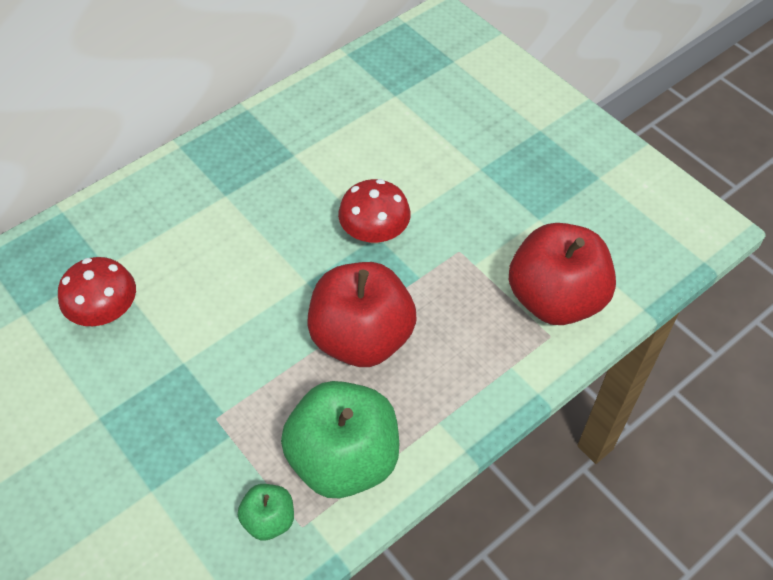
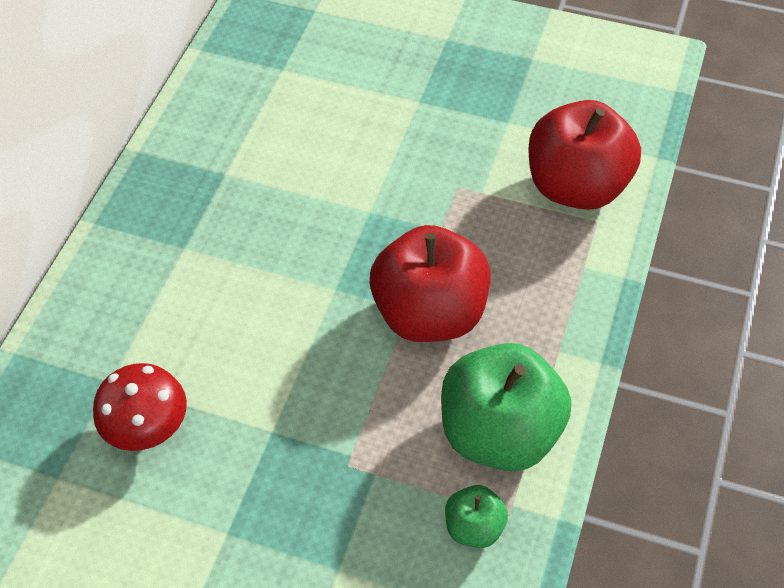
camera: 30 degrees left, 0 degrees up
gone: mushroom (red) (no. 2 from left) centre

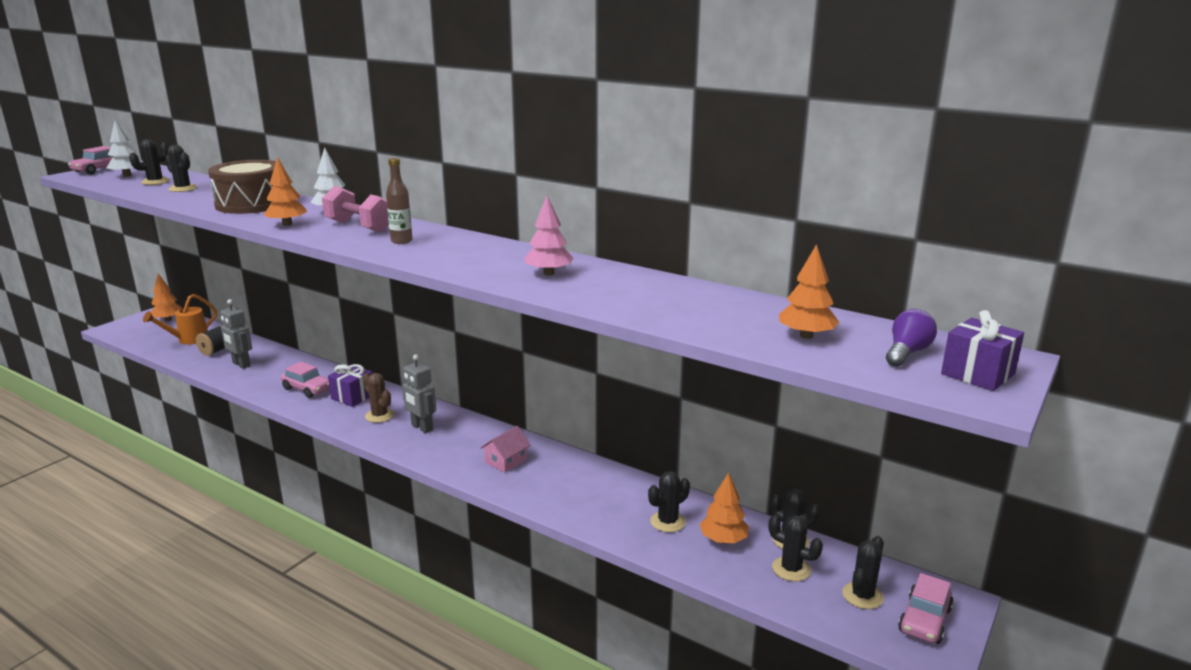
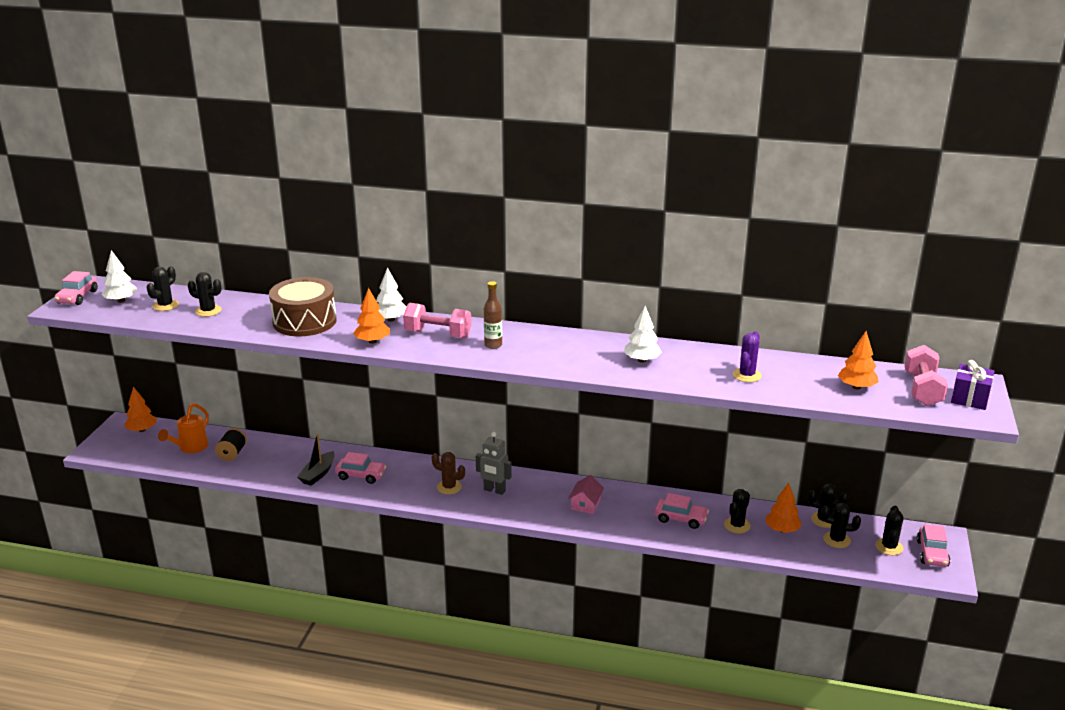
camera: 20 degrees left, 5 degrees up
gone: robot (grey) (no. 1 from left) middle left; gift (purple) (no. 1 from left) middle left
new: boat (black) middle left; car (pink) (no. 3 from left) bottom centre; cactus (purple) middle right
swapped: light bulb (purple) middle right to dumbbell (pink) (no. 2 from left) middle right
repainted: tree (pink) centre to tree (white) (no. 3 from left) centre

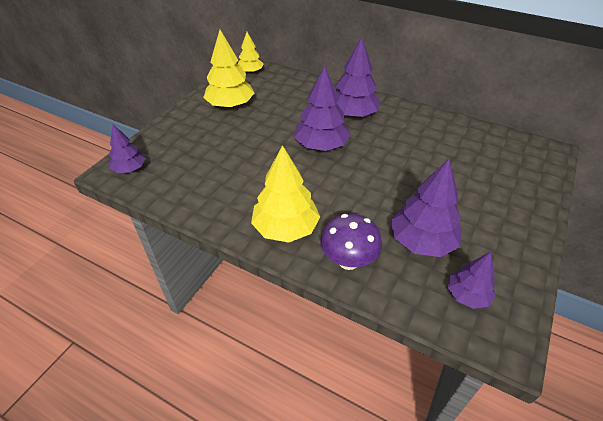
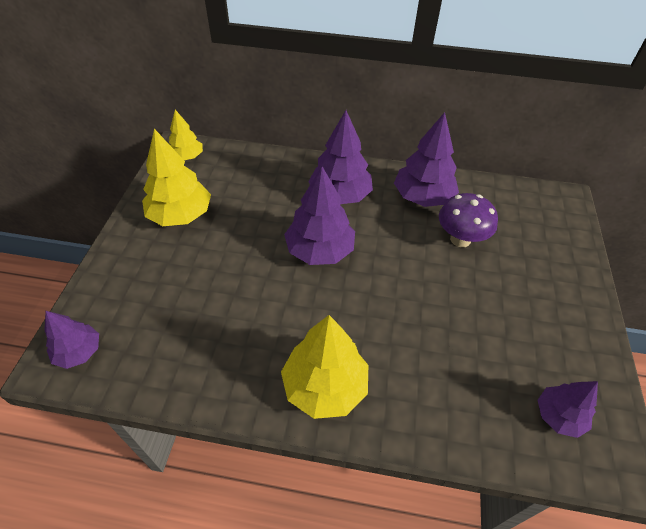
camera: 20 degrees left, 5 degrees up
shifted: mushroom (purple) centre to middle right; tree (purple) (no. 4 from left) middle right to top centre

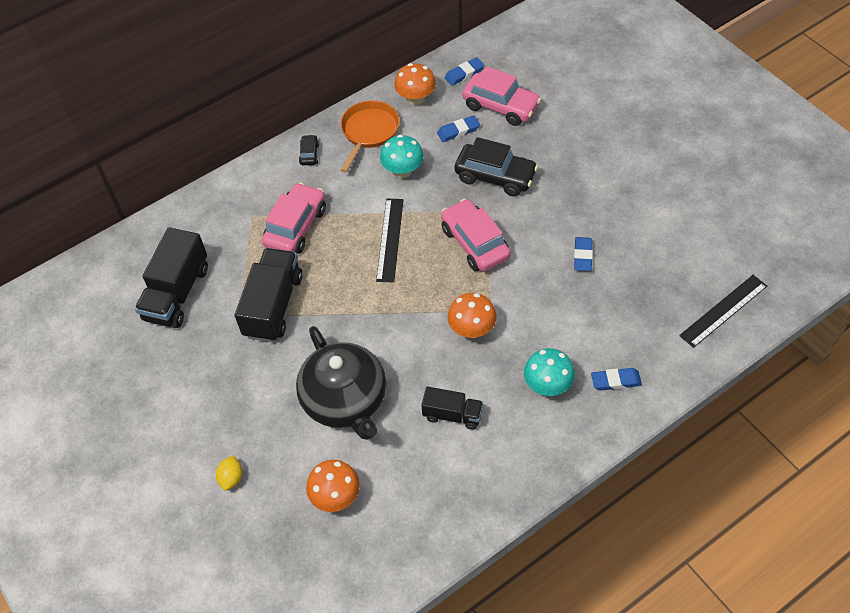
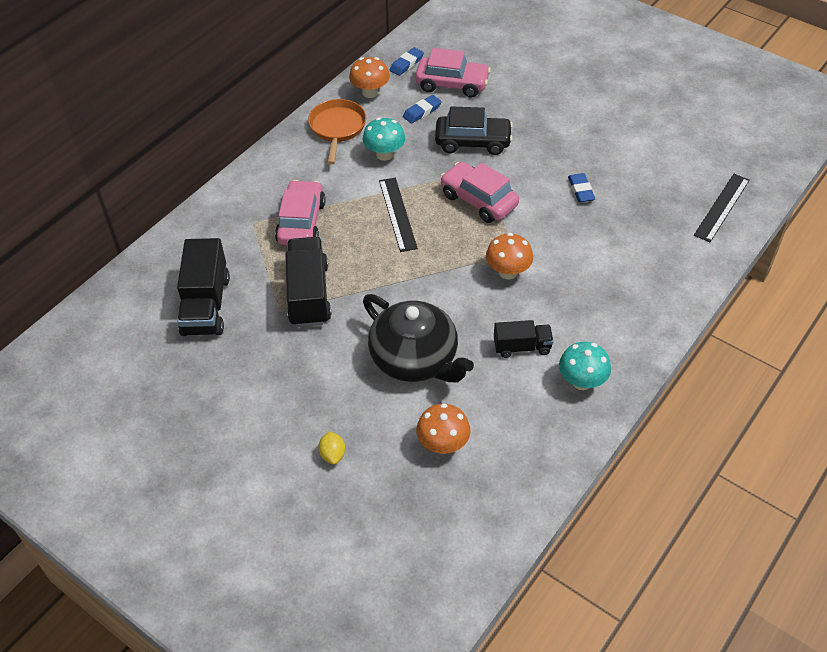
camera: 20 degrees left, 5 degrees down
gone: car (black) (no. 1 from left) top centre; eraser (blue) (no. 4 from left) middle right
shifted: mushroom (turquoise) (no. 2 from left) centre to middle right

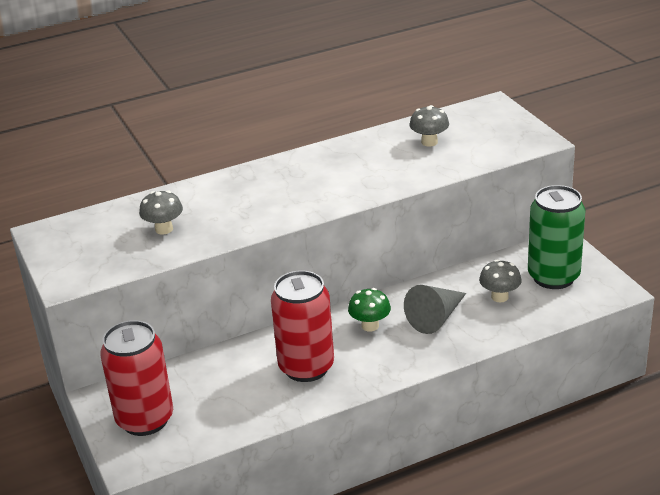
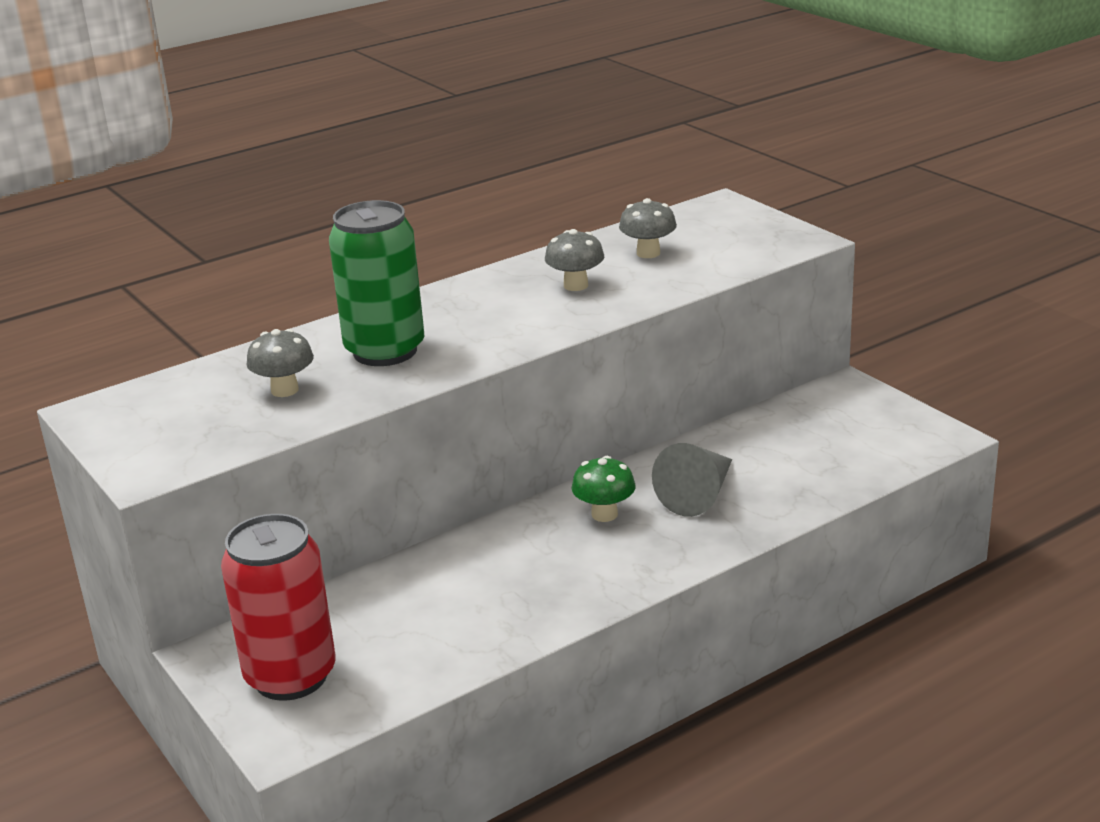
camera: 10 degrees left, 5 degrees down
gone: can (red) (no. 2 from left) centre
shifted: mushroom (grey) (no. 3 from left in the first image) middle right to mushroom (grey) (no. 2 from left) top centre; can (green) middle right to centre

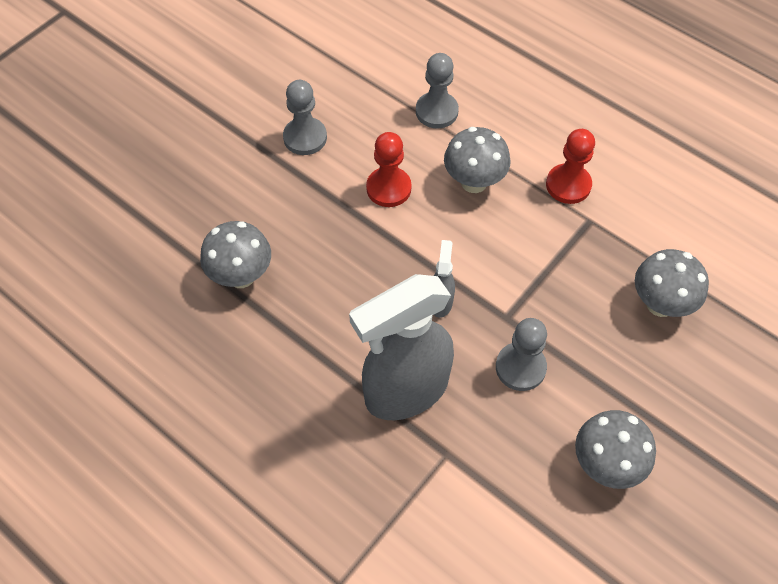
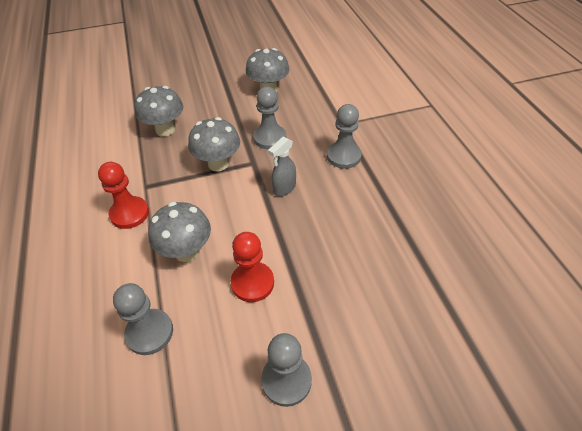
camera: 145 degrees left, 10 degrees down
shifted: mushroom (grey) (no. 1 from left in the first image) middle left to mushroom (grey) (no. 3 from left) centre
swapped: spray bottle (grey) (no. 1 from left) centre to pawn (grey) (no. 4 from left) top centre

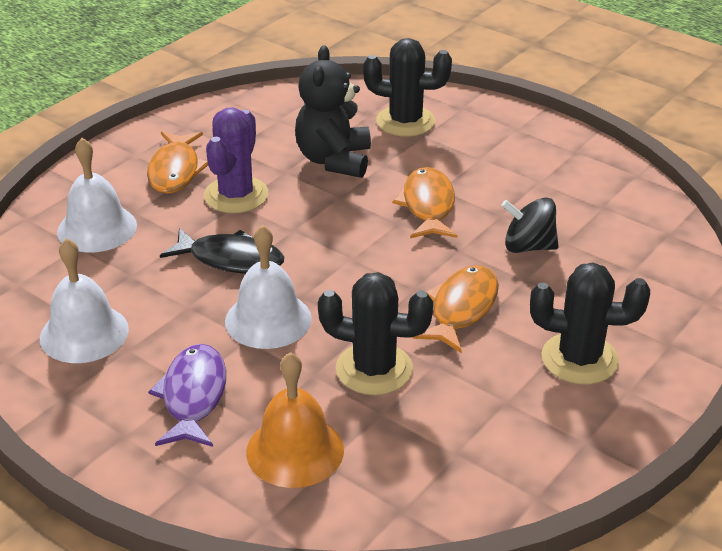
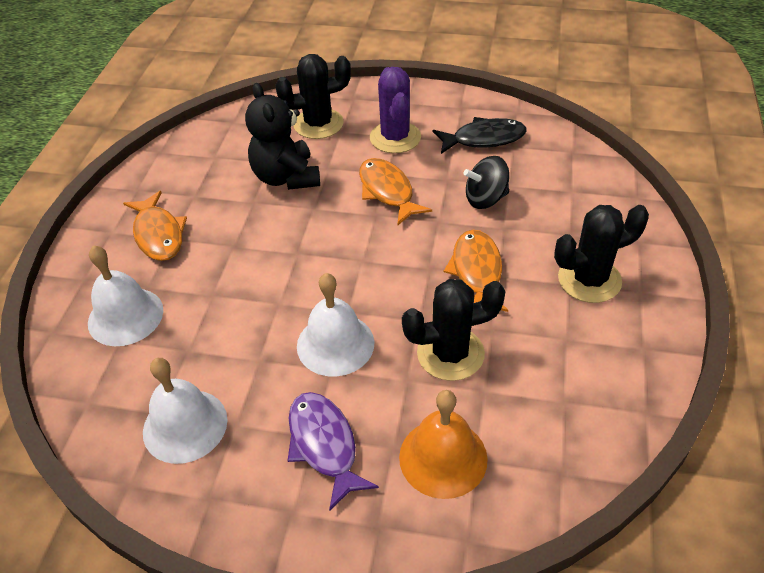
camera: 25 degrees left, 10 degrees up
shifted: fish (black) middle left to top centre; cactus (purple) top left to top centre

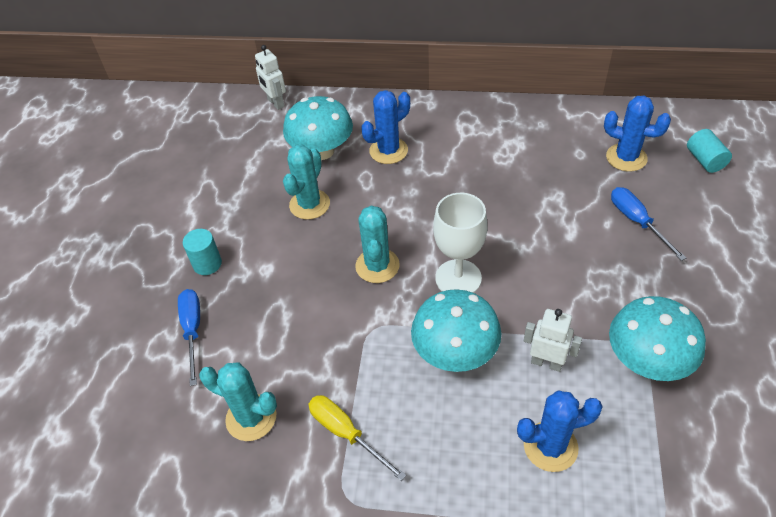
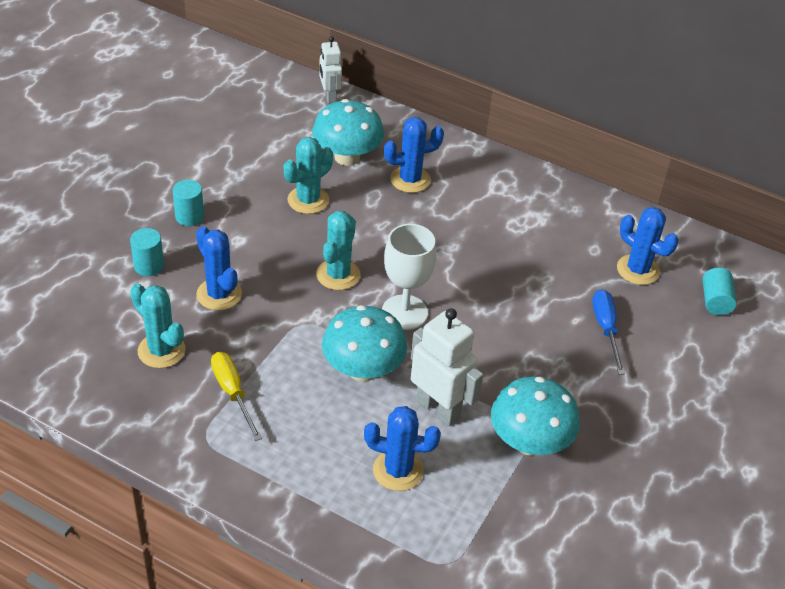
camera: 15 degrees right, 5 degrees down
new: cactus (blue) (no. 1 from left) middle left
swapped: screwdriver (blue) (no. 1 from left) middle left to cylinder (turquoise) (no. 1 from left) middle left
scaled: robot (white) (no. 2 from left) middle right = centre x1.59

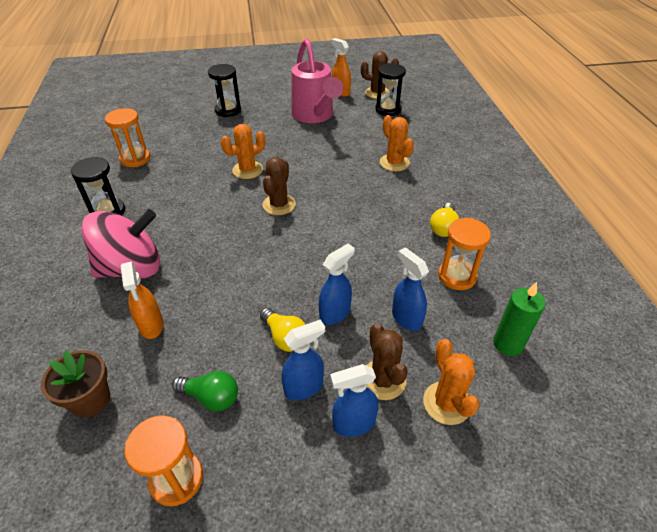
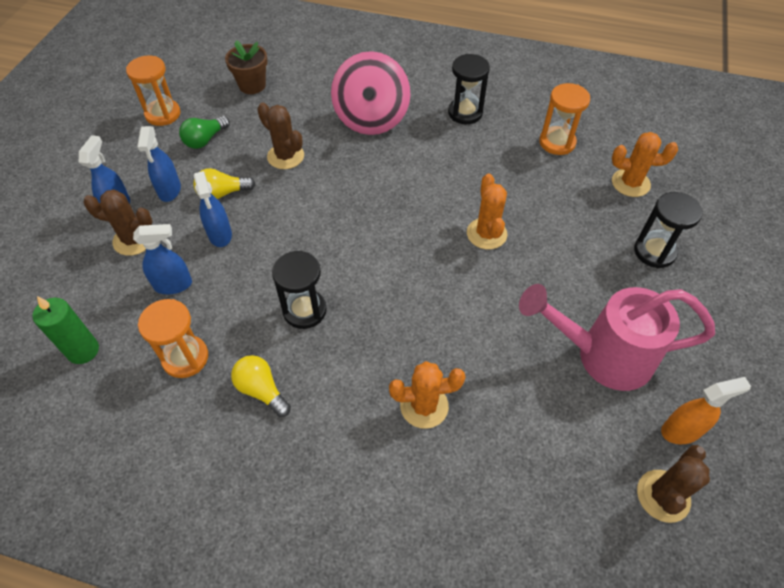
camera: 115 degrees right, 10 degrees up
gone: spray bottle (orange) (no. 1 from left) middle left
shifted: cactus (brown) (no. 1 from left in the first image) centre to cactus (brown) (no. 2 from left) top centre; hourglass (black) (no. 3 from left in the first image) top centre to hourglass (black) (no. 1 from left) centre; cactus (orange) (no. 3 from left) bottom right to top right

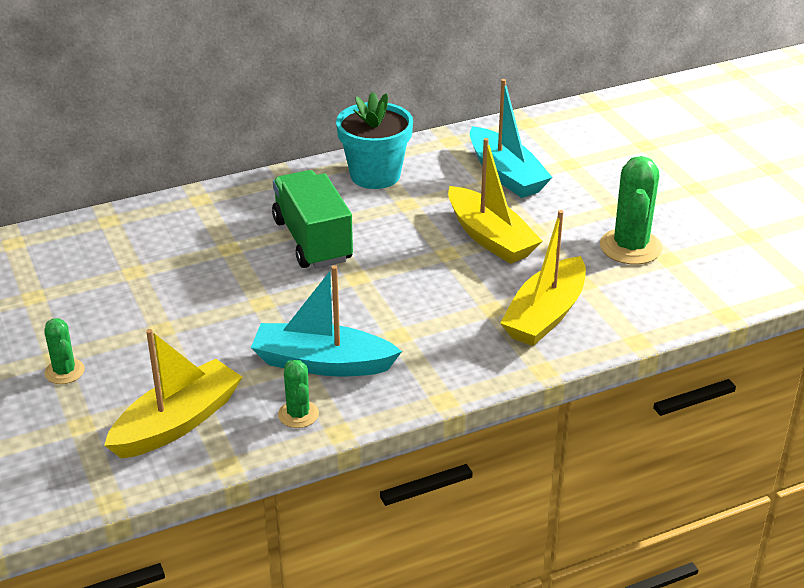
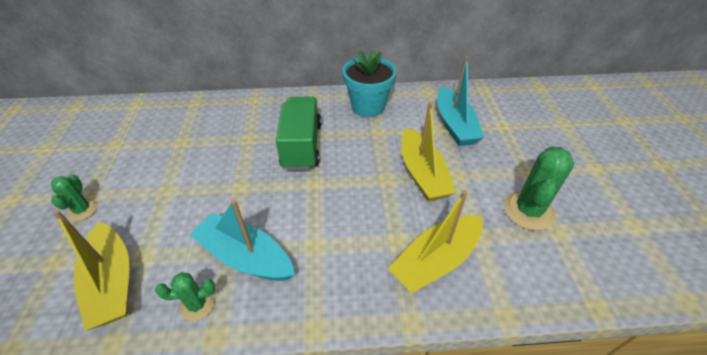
camera: 20 degrees right, 10 degrees up
rotated: boat (yellow) (no. 1 from left) bottom left = bottom left 90 degrees clockwise; cactus (green) (no. 2 from left) bottom centre = bottom left 75 degrees clockwise

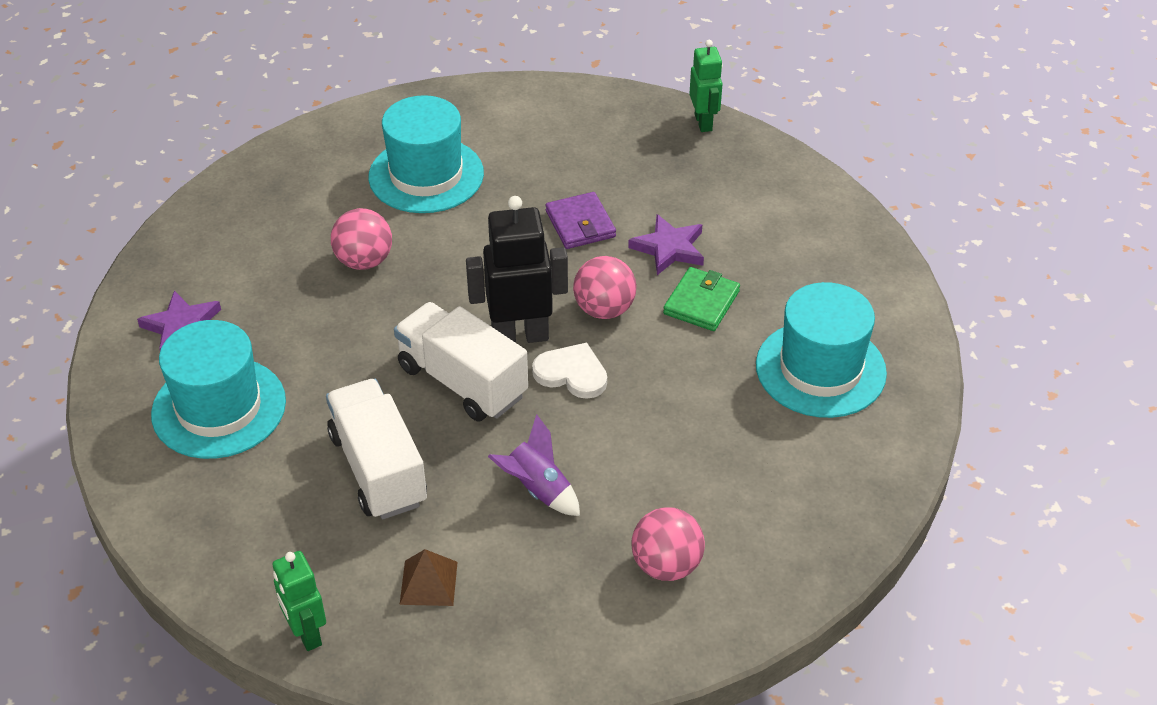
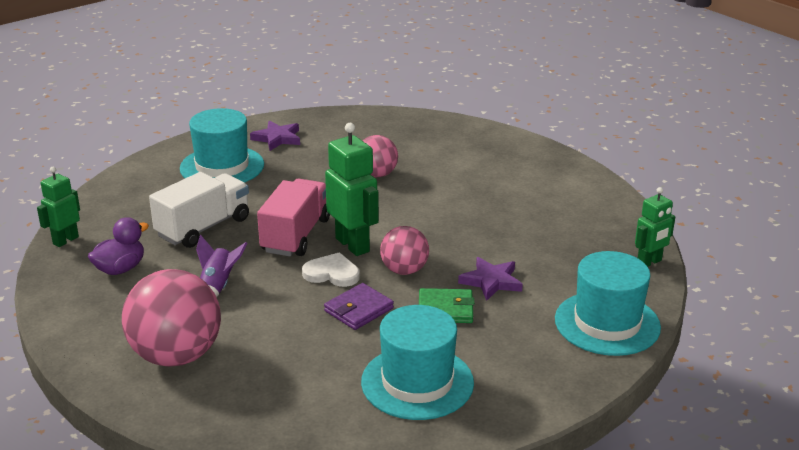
camera: 65 degrees right, 15 degrees down
shifted: hat (turquoise) (no. 2 from left in the first image) top centre to hat (turquoise) (no. 3 from left) bottom right; wallet (purple) top centre to bottom centre
swapped: pyramid (brown) bottom centre to duck (purple) middle left
repainted: truck (white) (no. 2 from left) centre to truck (pink) centre; robot (black) centre to robot (green) (no. 2 from left) centre
rotated: heart (white) centre = centre 75 degrees counterclockwise
scaled: ball (pink) (no. 3 from left in the first image) bottom centre = bottom left x1.75

